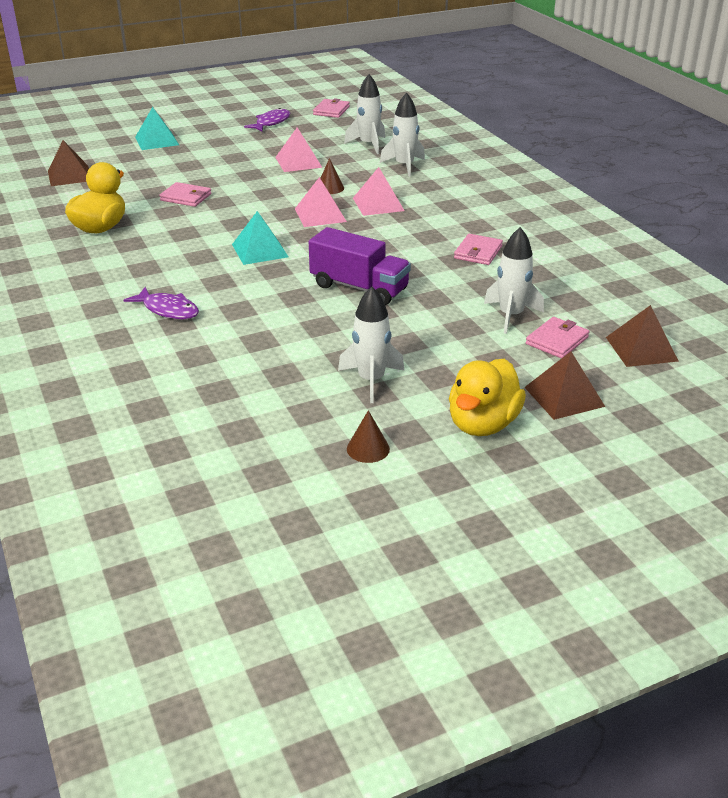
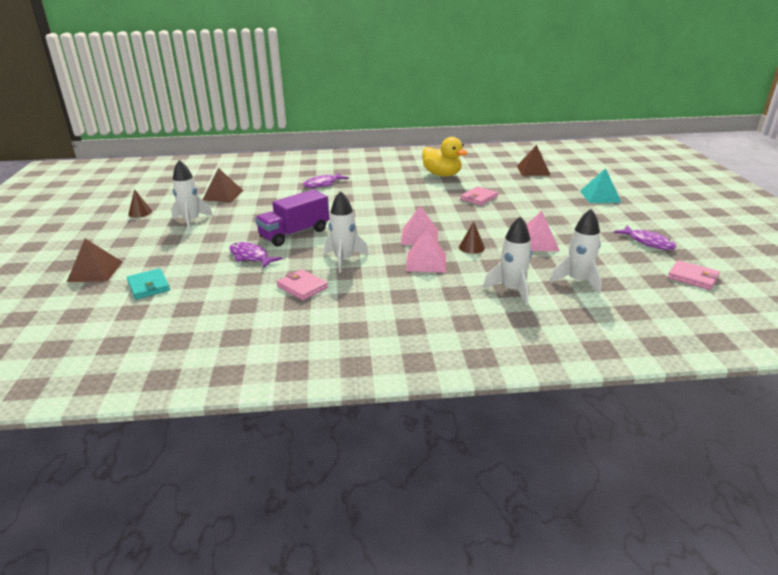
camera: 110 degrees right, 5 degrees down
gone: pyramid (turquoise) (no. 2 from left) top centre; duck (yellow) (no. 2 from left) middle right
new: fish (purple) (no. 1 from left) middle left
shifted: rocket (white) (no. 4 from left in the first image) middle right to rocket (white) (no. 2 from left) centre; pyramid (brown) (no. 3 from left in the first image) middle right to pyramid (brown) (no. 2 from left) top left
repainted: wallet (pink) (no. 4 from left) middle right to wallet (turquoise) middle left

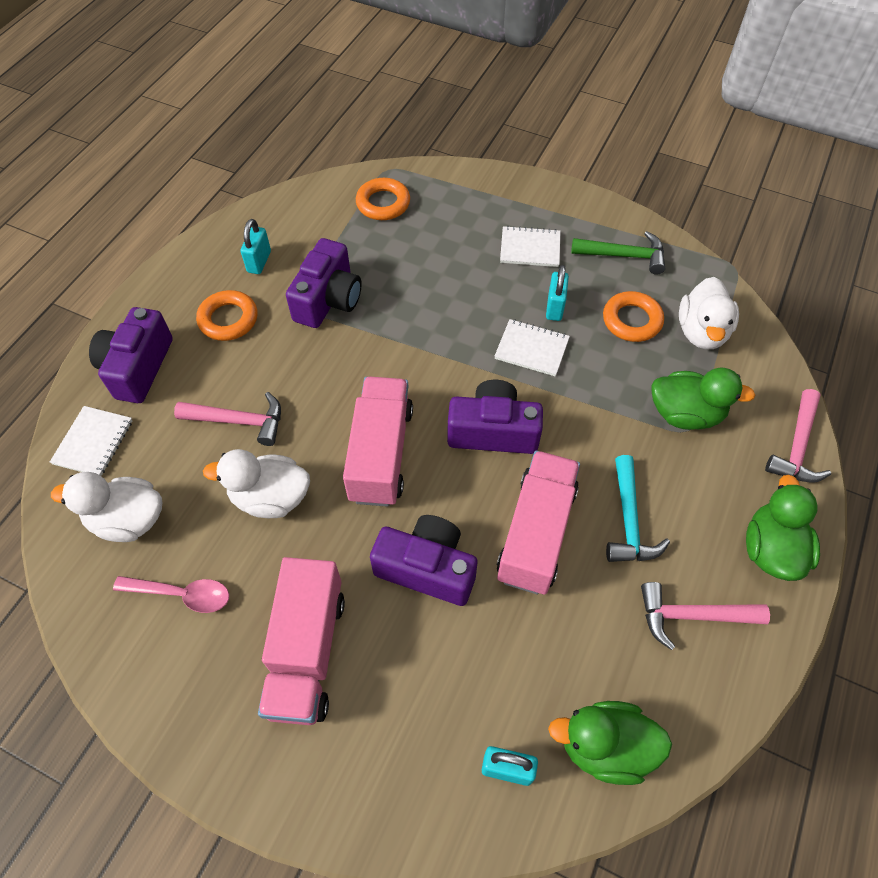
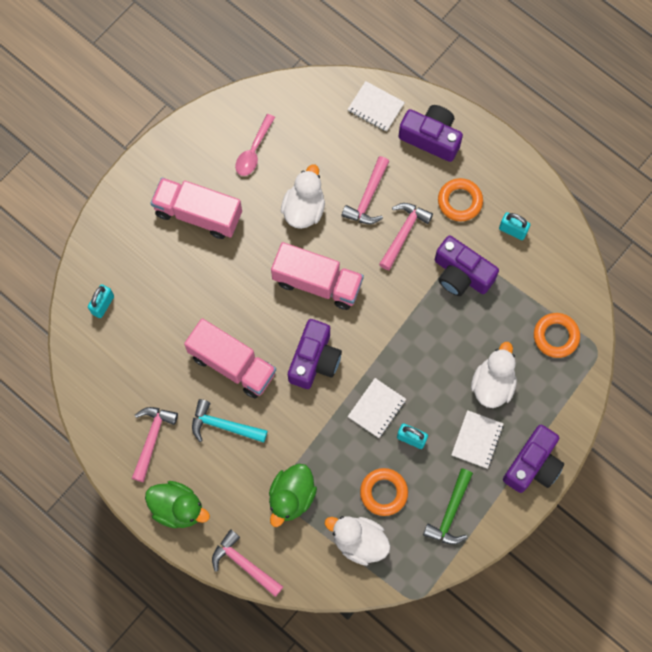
camera: 105 degrees right, 15 degrees up
gone: duck (green) (no. 1 from left) bottom right
new: hammer (pink) (no. 4 from left) centre
shifted: duck (white) (no. 1 from left in the first image) middle left to duck (white) (no. 3 from left) middle right; camera (purple) (no. 3 from left in the first image) centre to camera (purple) (no. 4 from left) bottom right

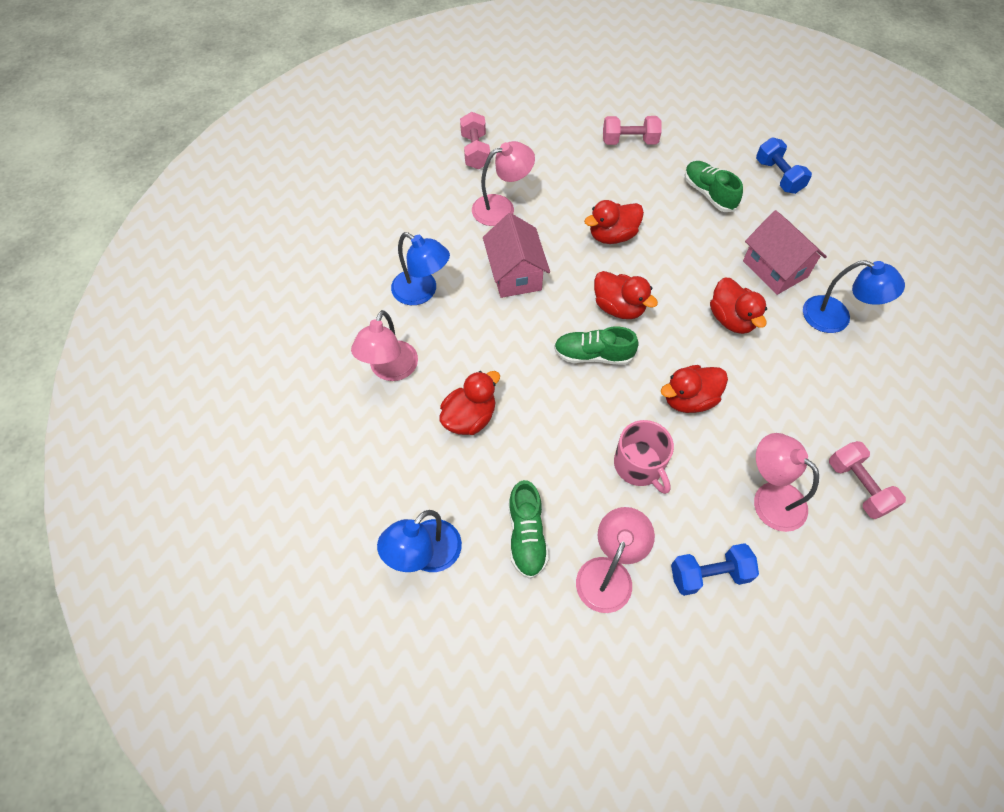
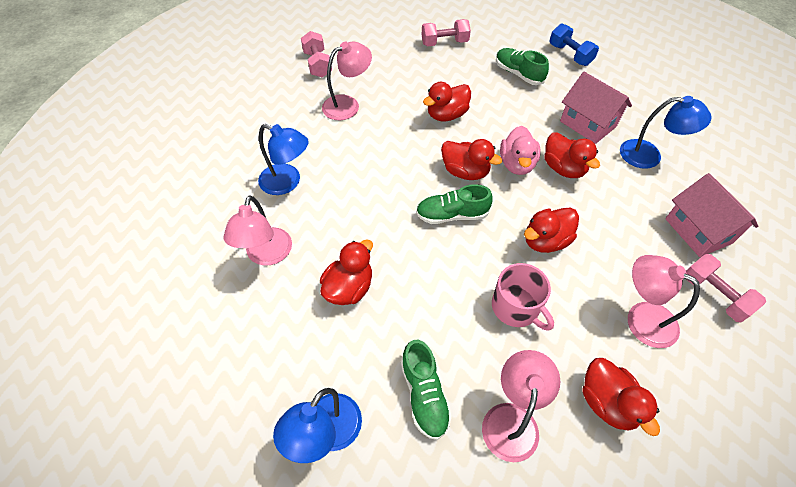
camera: 10 degrees left, 5 degrees down
new: duck (pink) top centre
shifted: house (pink) (no. 1 from left in the first image) top centre to house (pink) (no. 2 from left) middle right
swapped: dumbbell (blue) (no. 1 from left) bottom right to duck (red) (no. 6 from left) bottom right

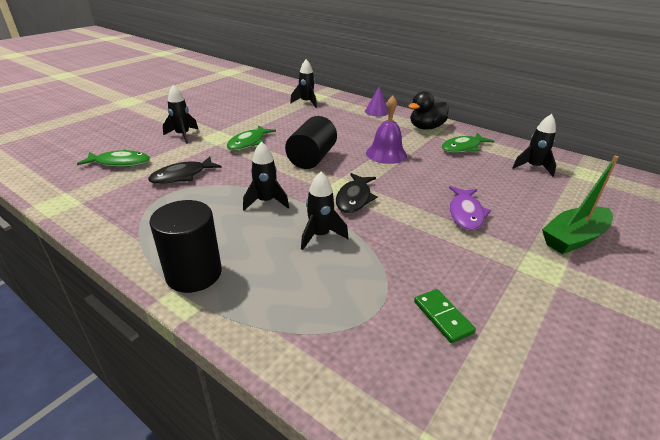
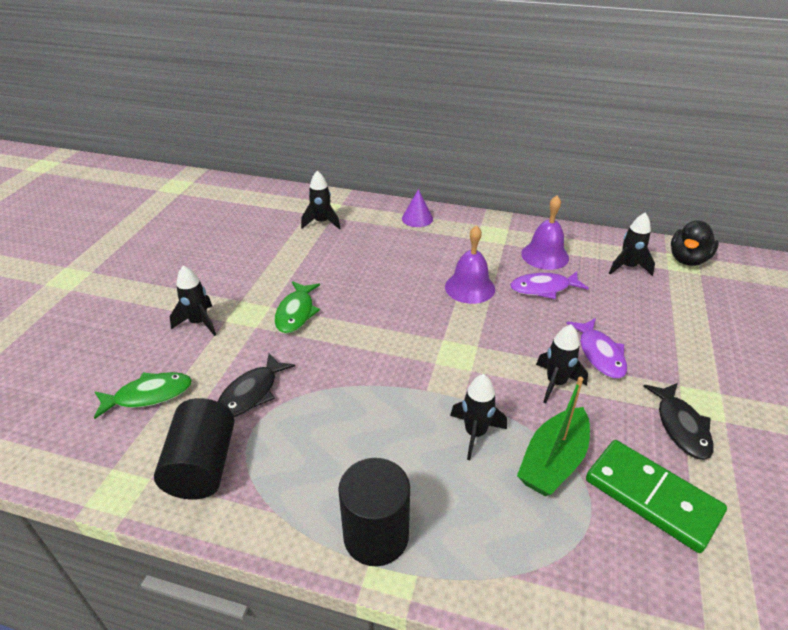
camera: 20 degrees left, 5 degrees up
new: fish (purple) (no. 1 from left) middle right
shifted: rocket (black) (no. 2 from left in the first image) centre to rocket (black) (no. 4 from left) middle right; cylinder (black) (no. 2 from left in the first image) top centre to cylinder (black) (no. 1 from left) bottom left; fish (black) (no. 2 from left) centre to bottom right; duck (black) top centre to middle right; boat (green) middle right to bottom right
swapped: fish (green) (no. 3 from left) top right to bell (purple) (no. 2 from left) middle right
scaled: domino (green) bottom right = bottom right x1.93

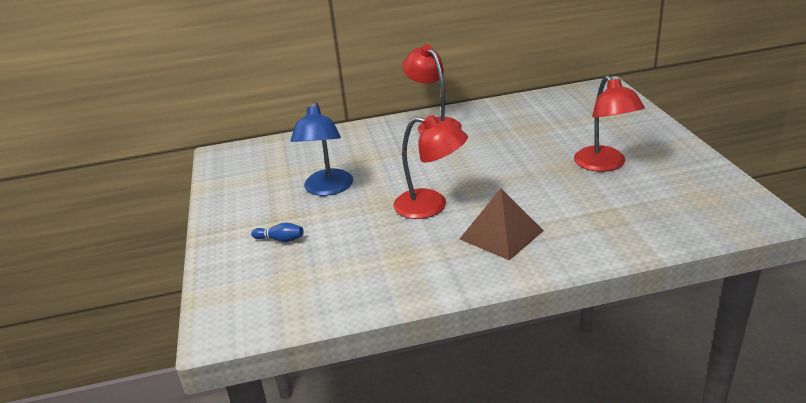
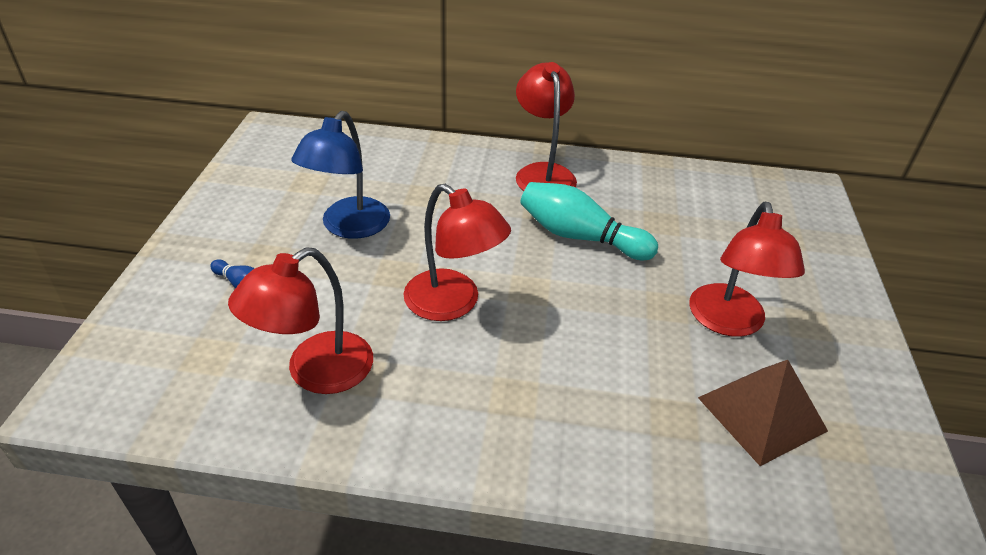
camera: 15 degrees right, 10 degrees up
new: lamp (red) (no. 1 from left) middle left; bowling pin (turquoise) centre
shifted: pyramid (brown) centre to bottom right

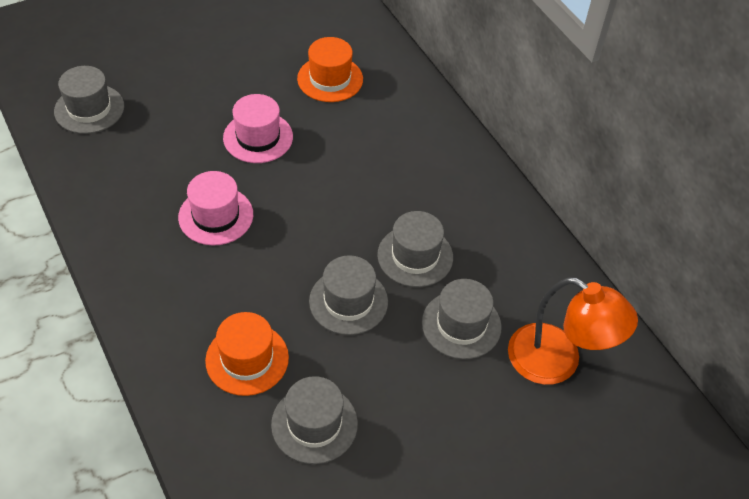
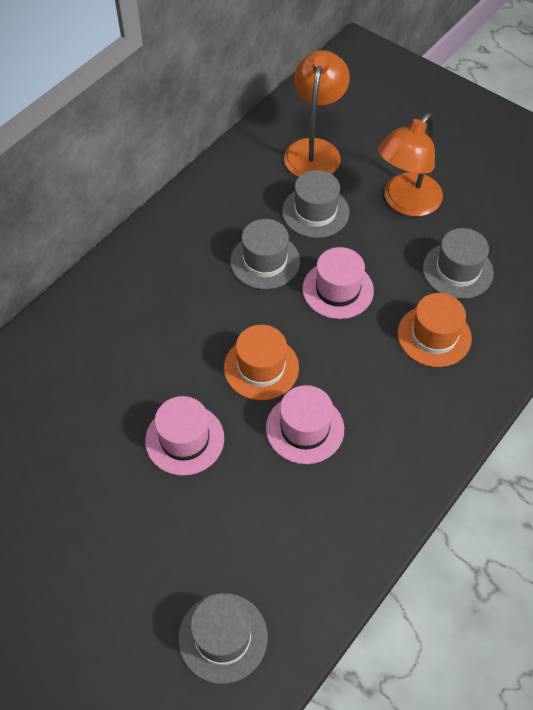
camera: 110 degrees left, 5 degrees up
new: lamp (orange) (no. 2 from left) top right
shifted: hat (orange) (no. 2 from left in the first image) top centre to hat (orange) (no. 1 from left) centre
repainted: hat (grey) (no. 3 from left) centre to hat (pink) (no. 3 from left) centre

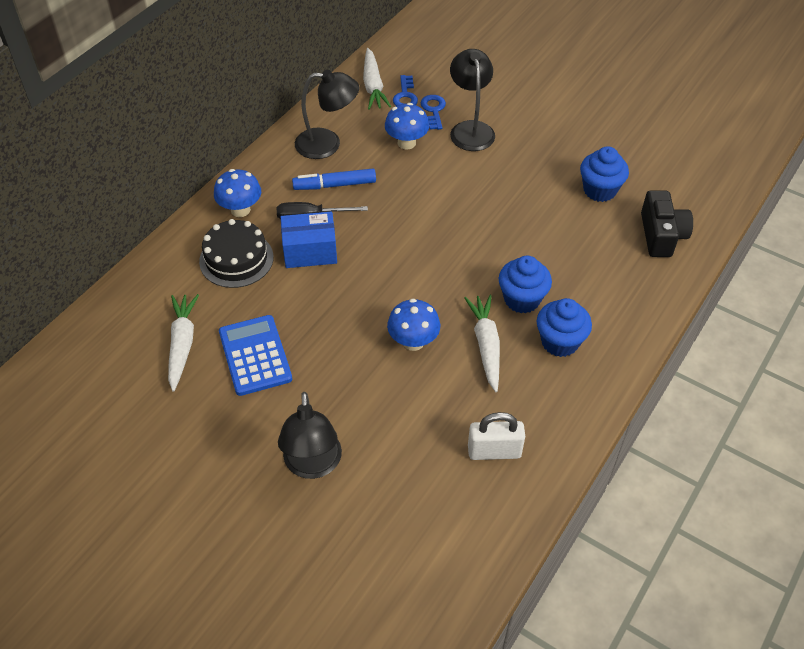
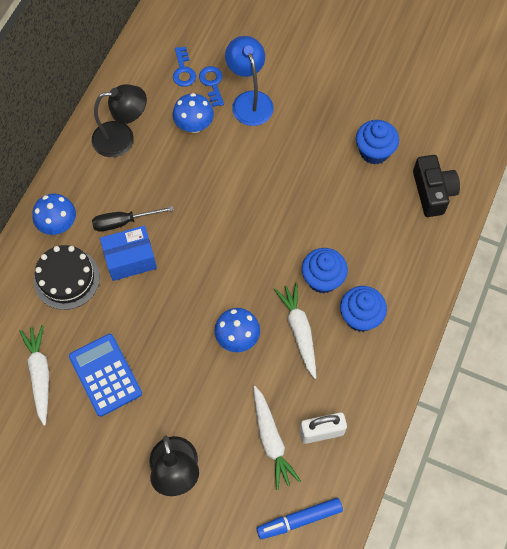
camera: 10 degrees left, 15 degrees up
shifted: marker (blue) top centre to bottom centre; carrot (white) (no. 2 from left) top centre to bottom centre
repainted: lamp (black) (no. 3 from left) top centre to lamp (blue) top centre

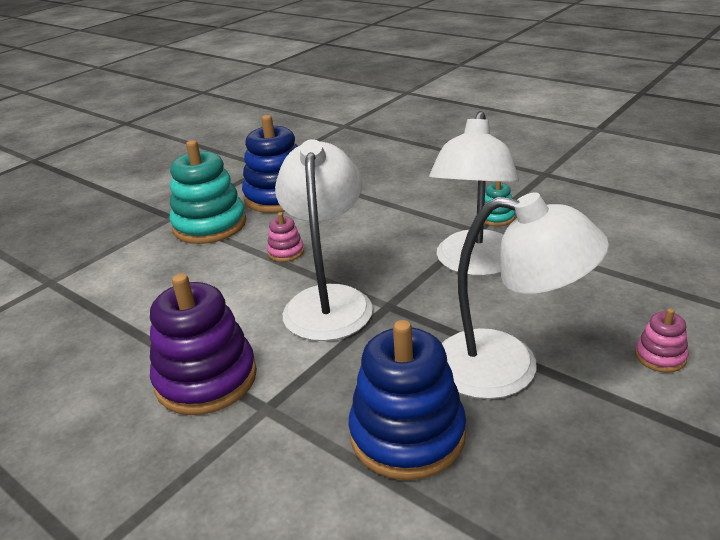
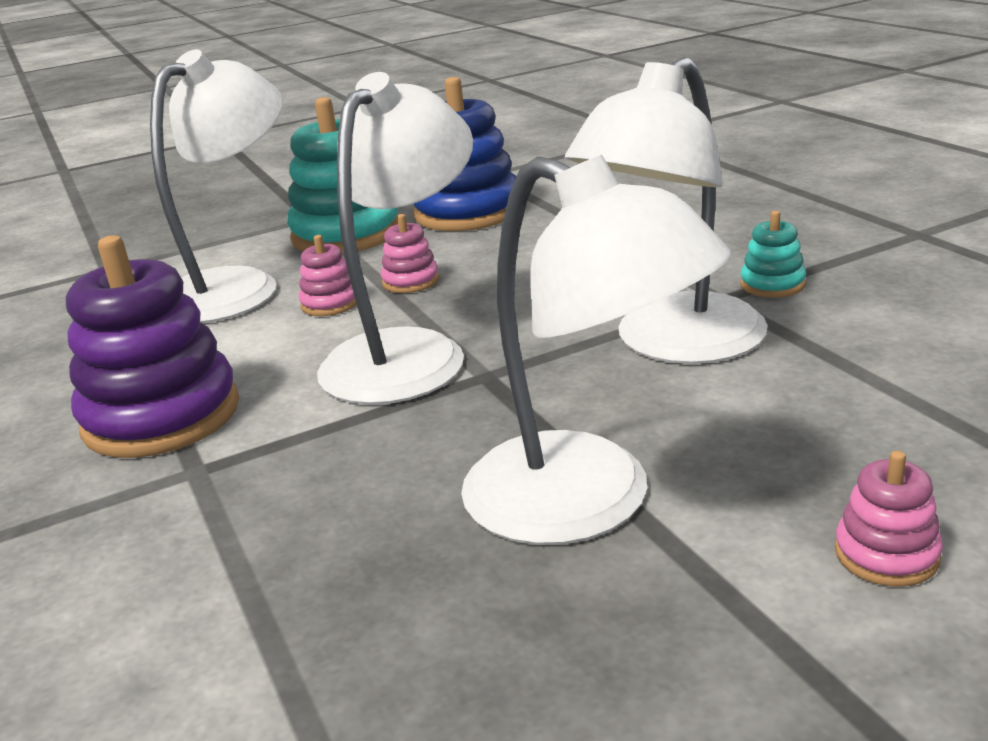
camera: 25 degrees right, 5 degrees down
gone: stacking toy (blue) (no. 2 from left) bottom centre
new: lamp (white) (no. 1 from left) top left; stacking toy (pink) (no. 1 from left) middle left

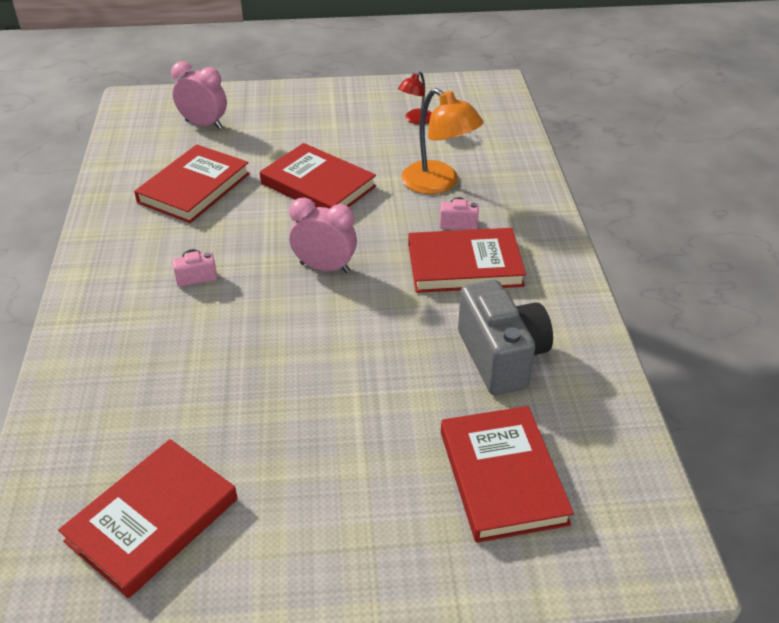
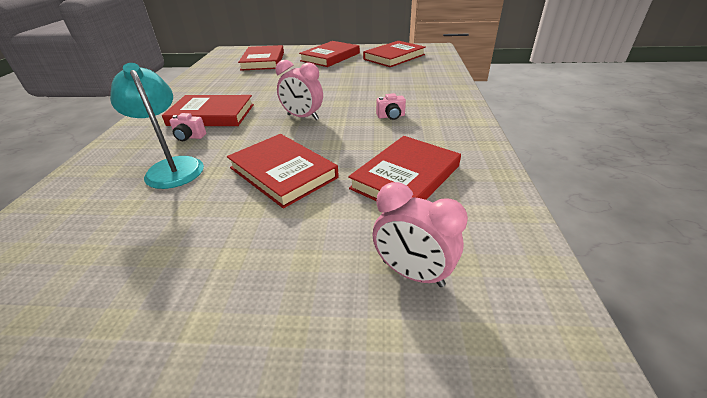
camera: 170 degrees left, 5 degrees down
gone: lamp (red) top centre; camera (grey) centre
new: book (red) (no. 4 from left) top centre
repainted: lamp (orange) top centre to lamp (turquoise) top left

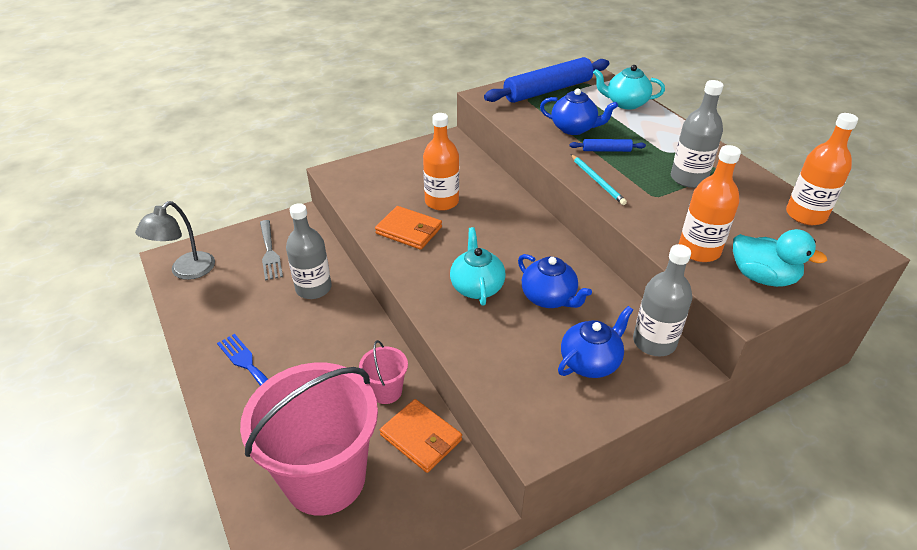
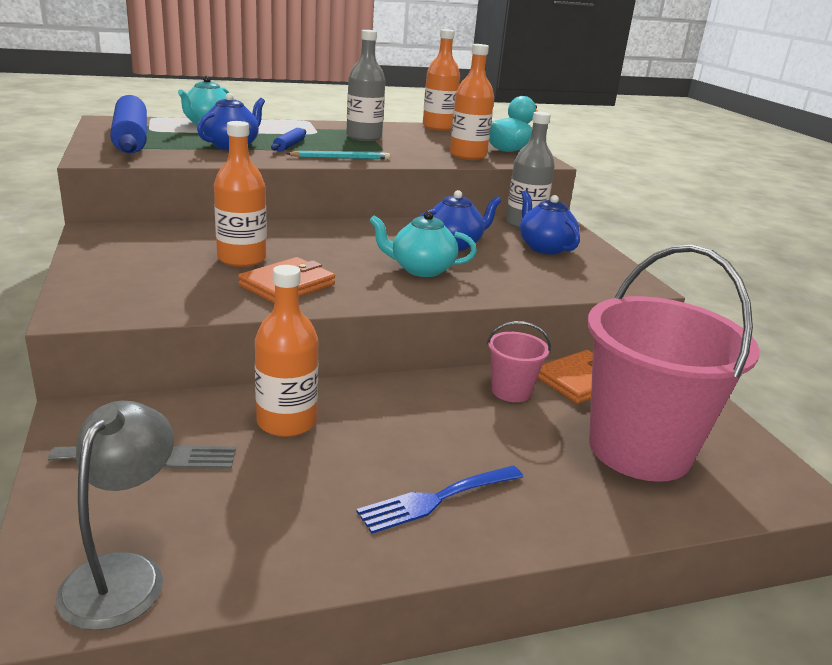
camera: 80 degrees left, 15 degrees down
repainted: bottle (grey) (no. 1 from left) centre to bottle (orange) (no. 2 from left) centre
rotated: lamp (grey) middle left = bottom left 120 degrees counterclockwise

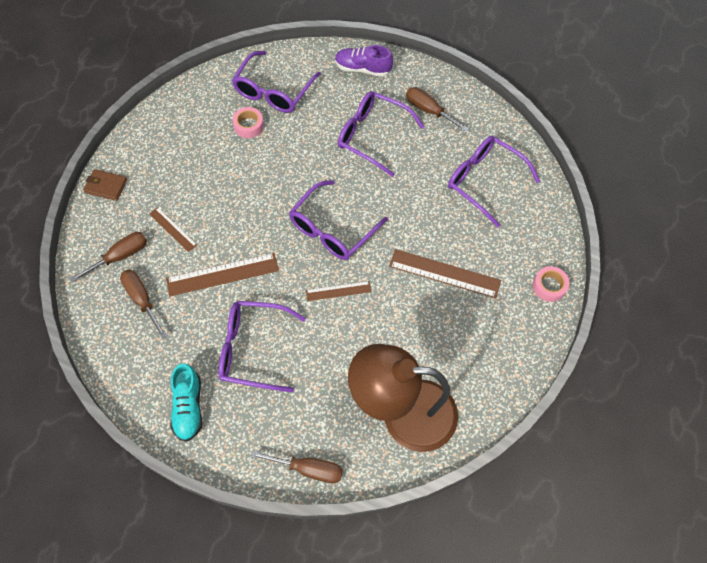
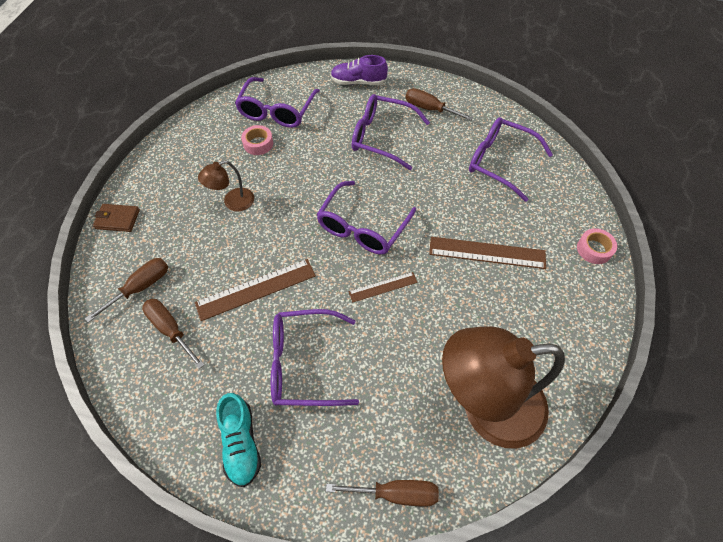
camera: 10 degrees left, 5 degrees down
gone: ruler (brown) (no. 1 from left) middle left
new: lamp (brown) (no. 1 from left) middle left

